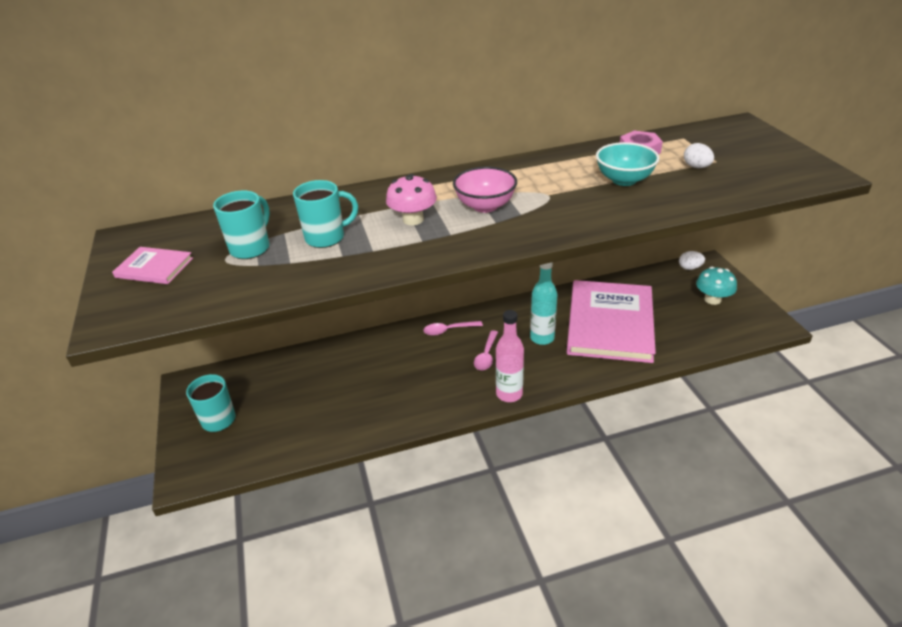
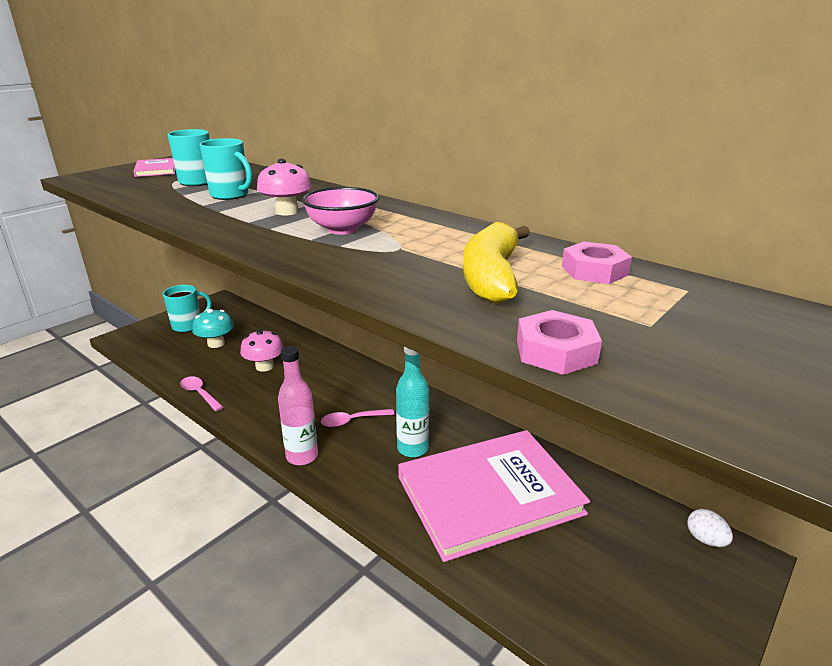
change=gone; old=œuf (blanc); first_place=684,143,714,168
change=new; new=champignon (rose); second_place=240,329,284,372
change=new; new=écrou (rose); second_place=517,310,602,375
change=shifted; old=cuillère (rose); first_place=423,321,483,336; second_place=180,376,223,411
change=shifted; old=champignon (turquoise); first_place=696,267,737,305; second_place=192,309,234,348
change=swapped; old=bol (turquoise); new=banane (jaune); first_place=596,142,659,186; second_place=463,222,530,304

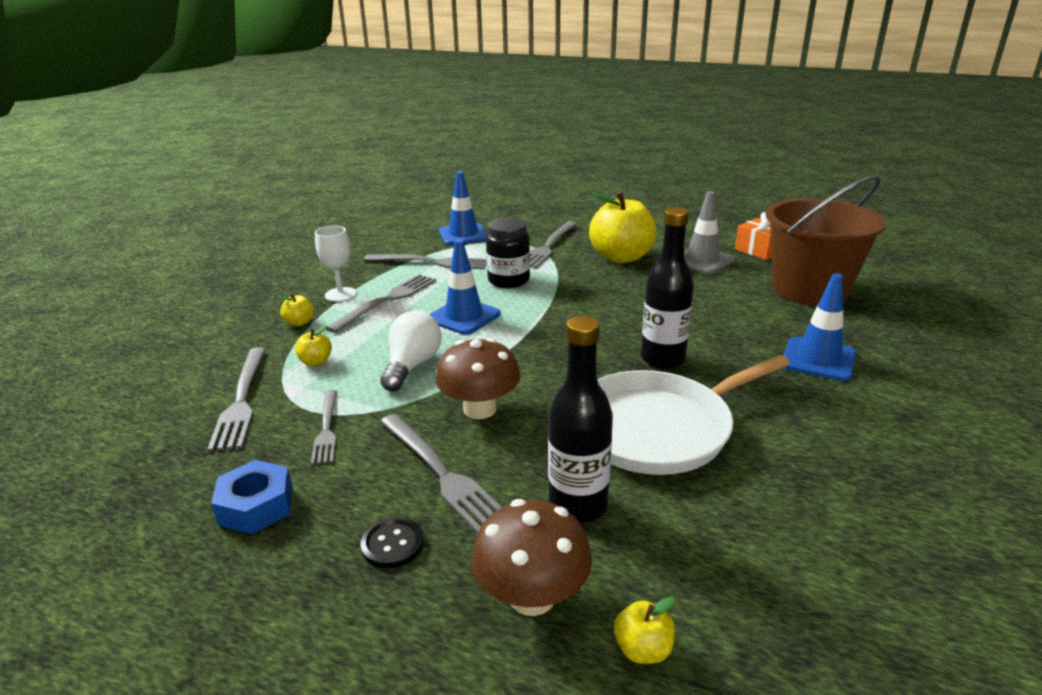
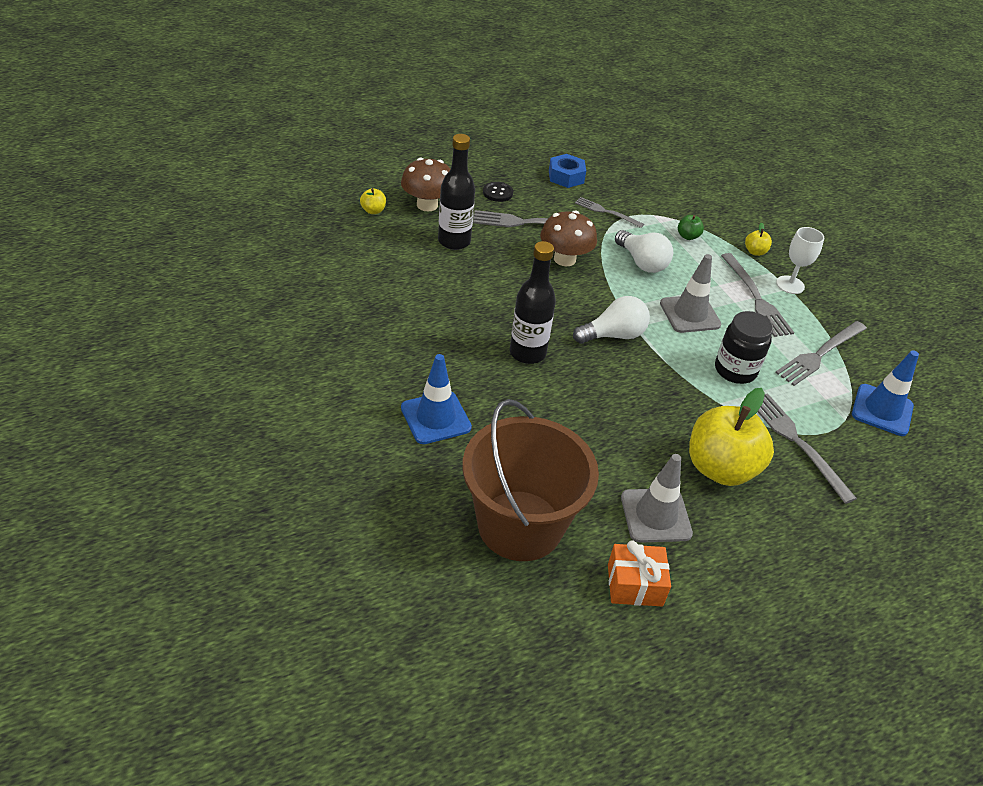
change=gone; old=fourchette (gris); first_place=207,347,266,452
change=gone; old=poêle (blanc); first_place=597,355,790,475
change=new; new=ampoule (blanc); second_place=573,296,650,344
change=repainted; old=pomme (jaune); new=pomme (vert); first_place=295,325,332,366; second_place=678,215,704,240
change=repainted; old=cône de chantier (bleu); new=cône de chantier (gris); first_place=429,239,501,335; second_place=660,254,721,333

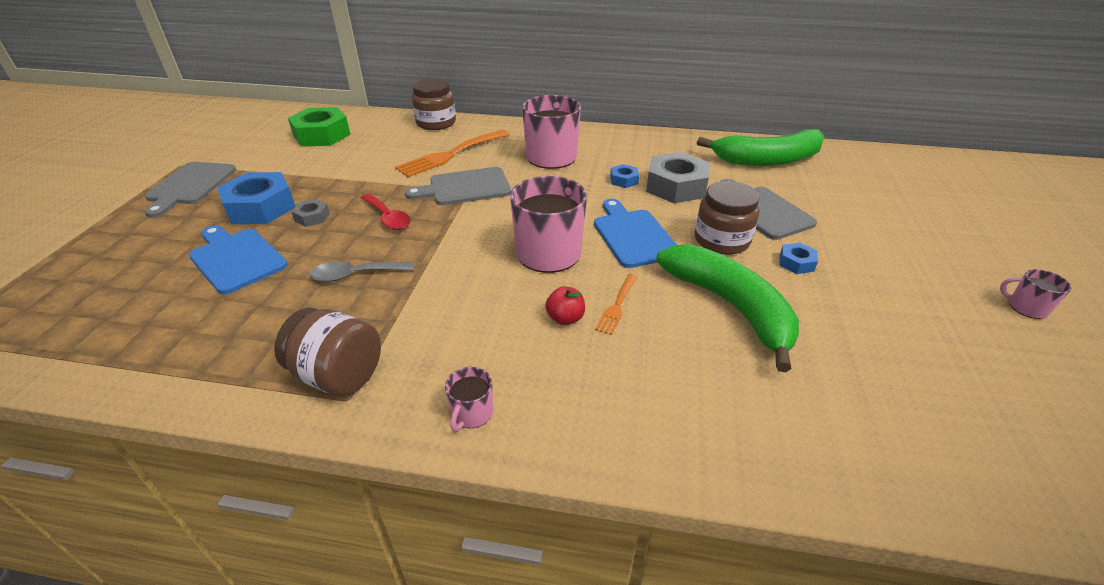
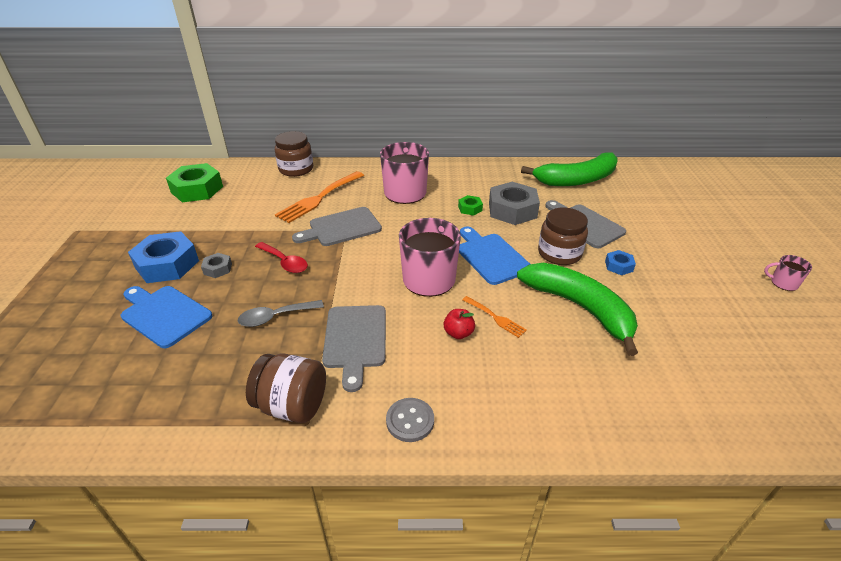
change=shifted; old=planche à découper (gris); first_place=145,162,236,218; second_place=322,305,386,392
change=swapped; old=tasse (rose); new=bouton (gris); first_place=445,367,493,431; second_place=386,398,434,442
change=repainted; old=écrou (bleu); new=écrou (vert); first_place=610,164,639,188; second_place=458,195,483,216
change=rotated; old=fourchette (orange); first_place=595,274,638,335; second_place=462,296,527,338; degrees=-60

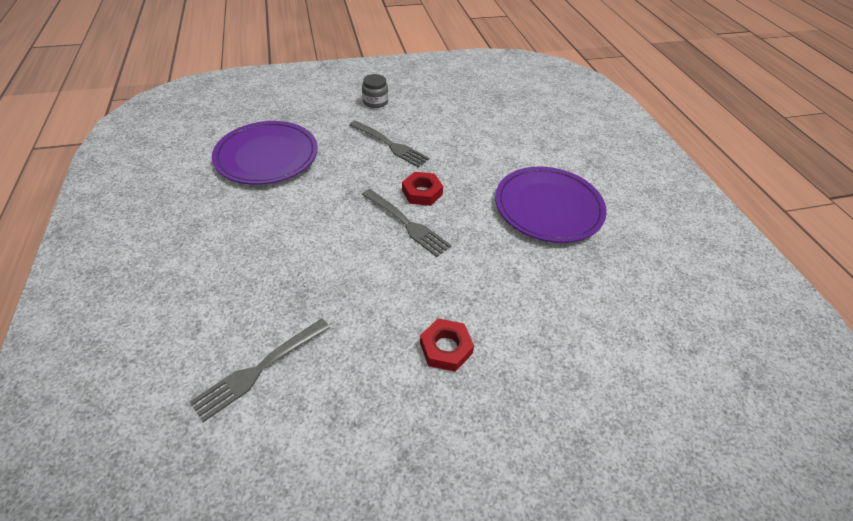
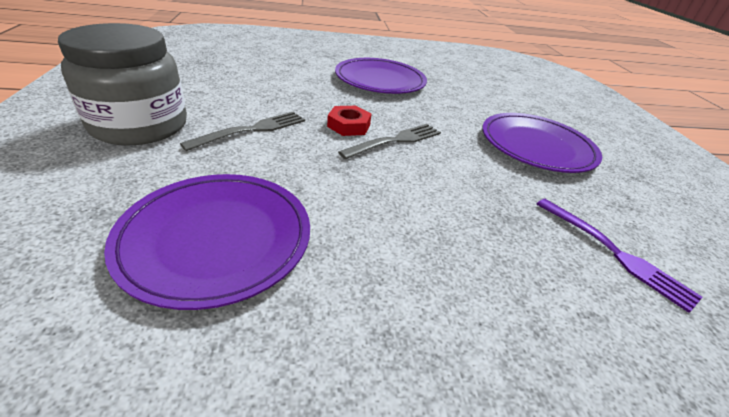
change=swapped; old=écrou (rouge); new=assiette (violet); first_place=420,318,474,372; second_place=482,113,602,173
change=repainted; old=fourchette (gris); new=fourchette (violet); first_place=190,319,330,422; second_place=537,199,703,313
change=scaled; old=bocal (gris); first_place=362,74,388,108; second_place=58,23,187,145; factor=2.35

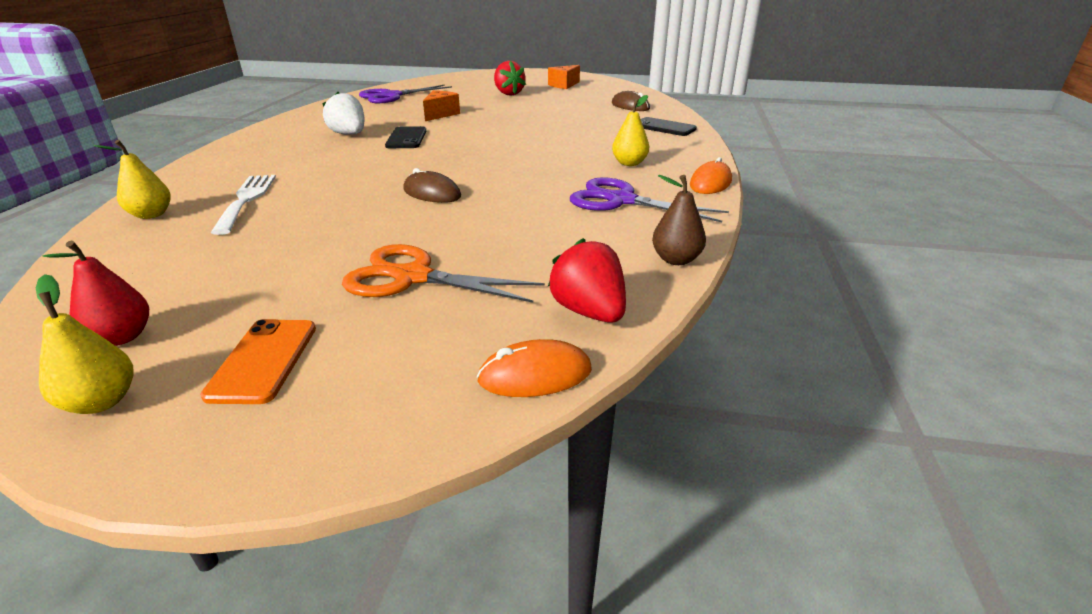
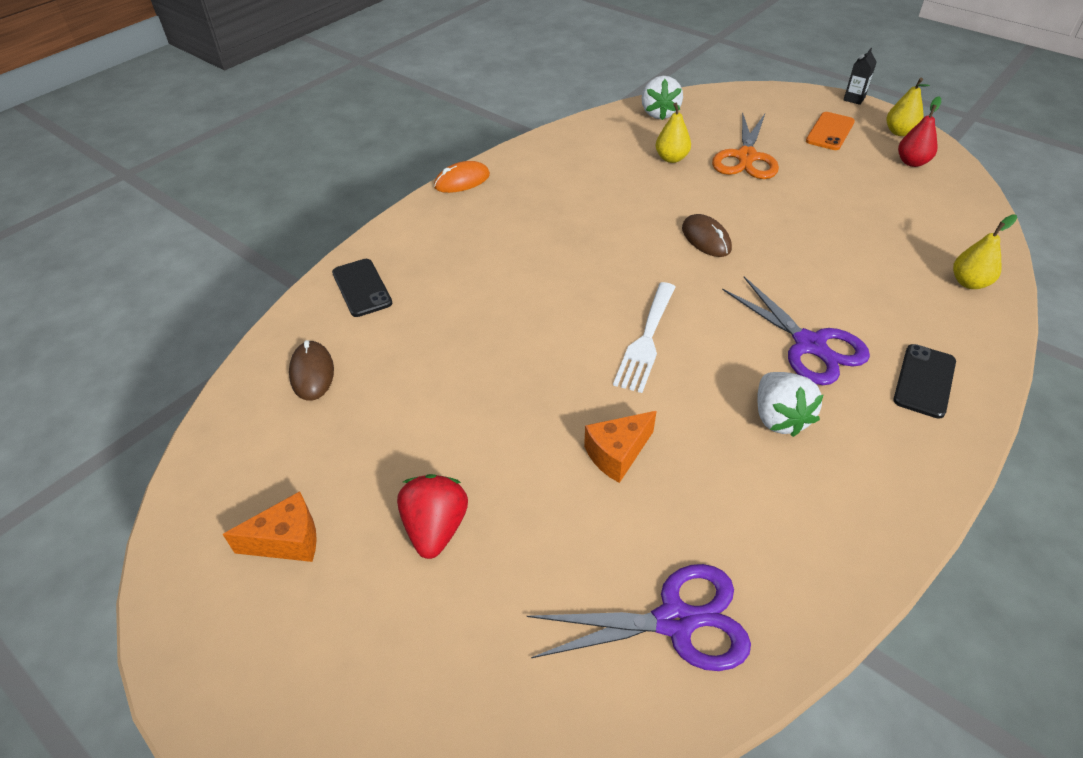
change=gone; old=souris (orange); first_place=477,339,592,397
change=gone; old=poire (marron); first_place=652,175,706,265
change=new; new=brique de lait (noir); second_place=844,48,877,105
change=shifted; old=fourchette (blanc); first_place=210,175,276,235; second_place=613,282,676,393
change=shifted; old=téléphone (noir); first_place=385,126,426,148; second_place=894,344,956,419
change=shifted; old=ciseaux (violet); first_place=570,177,729,222; second_place=722,277,870,385
change=shifted; old=poire (jaune); first_place=612,95,649,166; second_place=656,103,691,163
change=repainted; old=fraise (rouge); new=fraise (blanc); first_place=548,238,626,323; second_place=642,76,683,120
change=rotated; old=ciseaux (orange); first_place=342,244,545,303; second_place=712,112,779,179; degrees=60

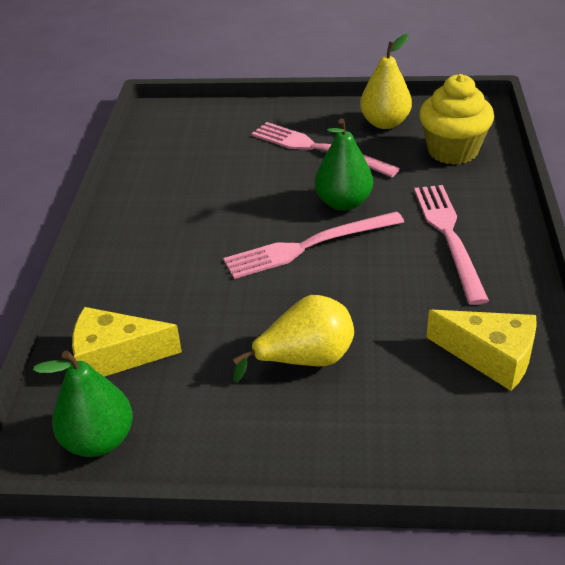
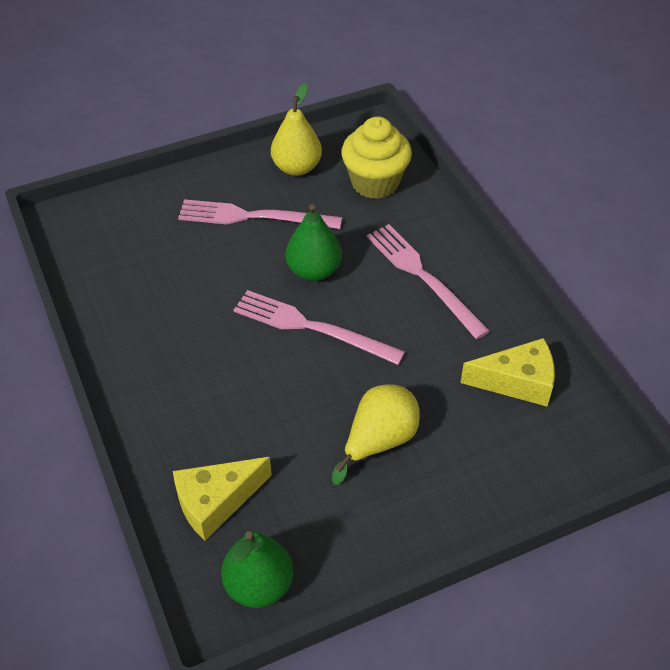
change=rotated; old=fourchette (rose); first_place=223,211,404,279; second_place=234,290,405,365; degrees=75

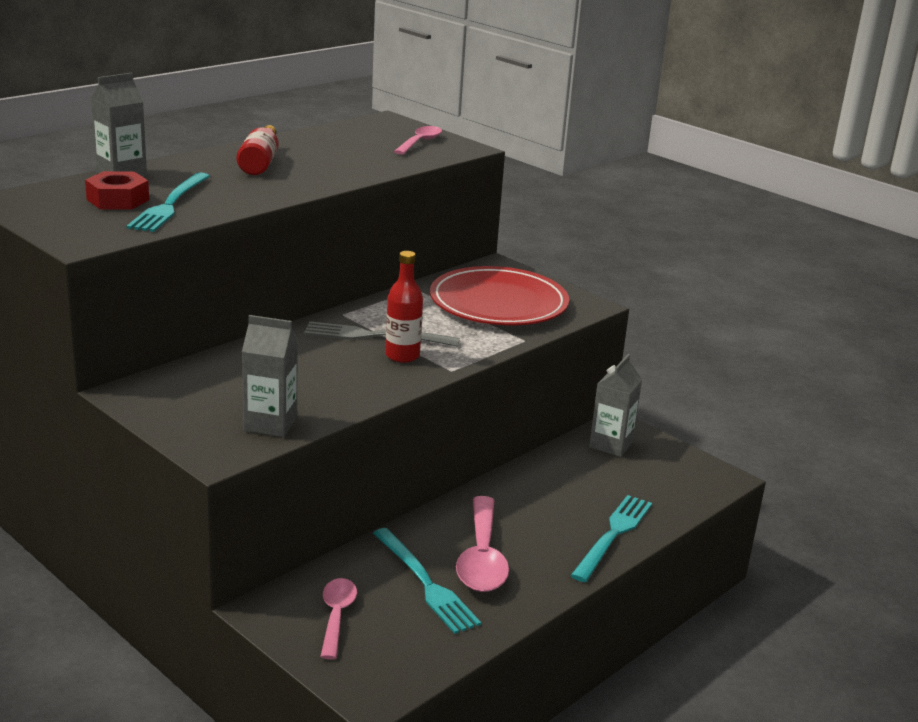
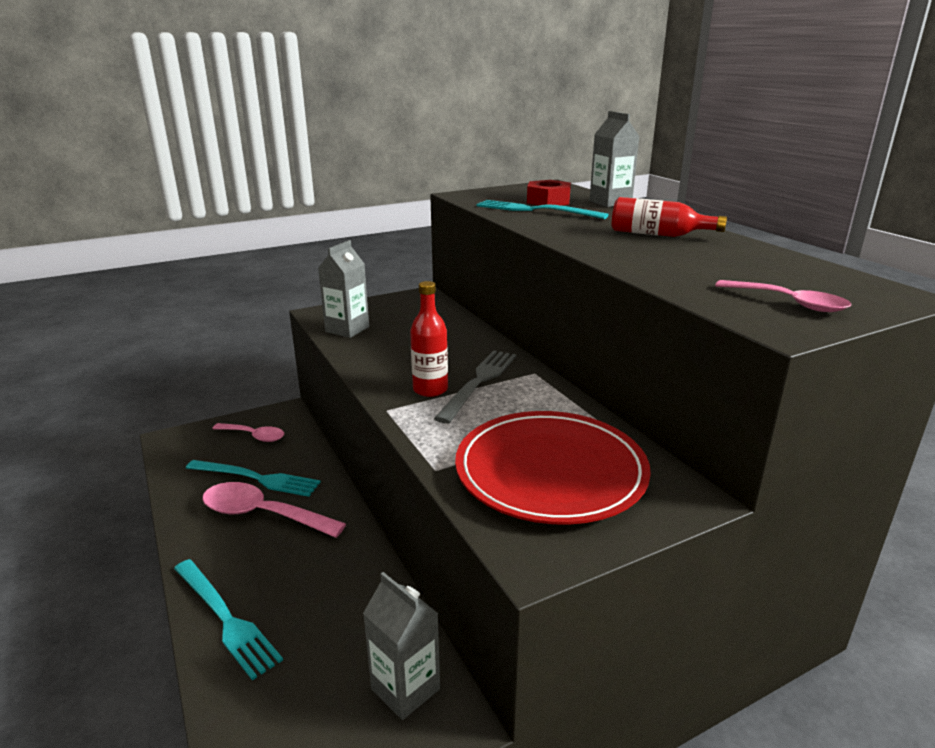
change=rotated; old=fourchette (turquoise); first_place=373,528,481,634; second_place=186,460,321,497; degrees=-150

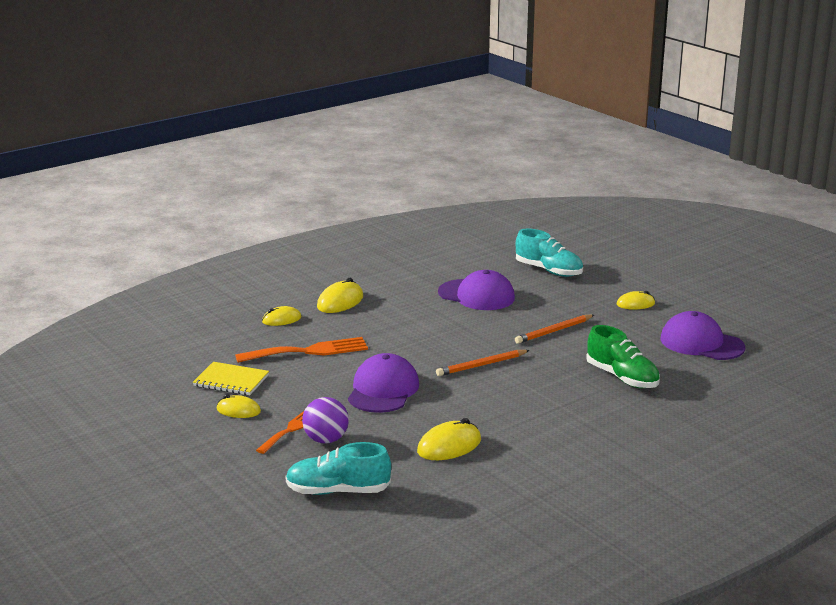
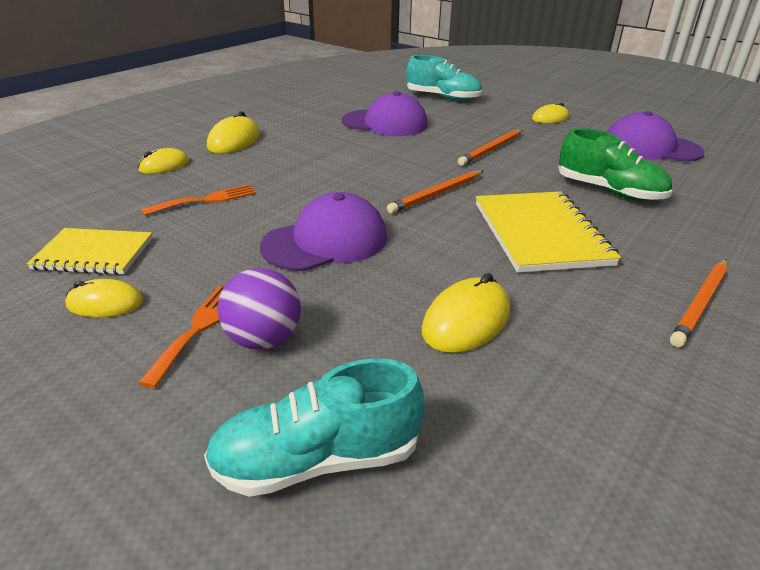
change=new; new=carnet (jaune); second_place=476,191,621,273
change=new; new=crayon (orange); second_place=670,259,728,347
change=rotated; old=casquette (violet); first_place=348,353,419,413; second_place=260,192,387,271; degrees=60
change=scaled; old=fourchette (orange); first_place=235,337,368,363; second_place=142,184,256,216; factor=0.63

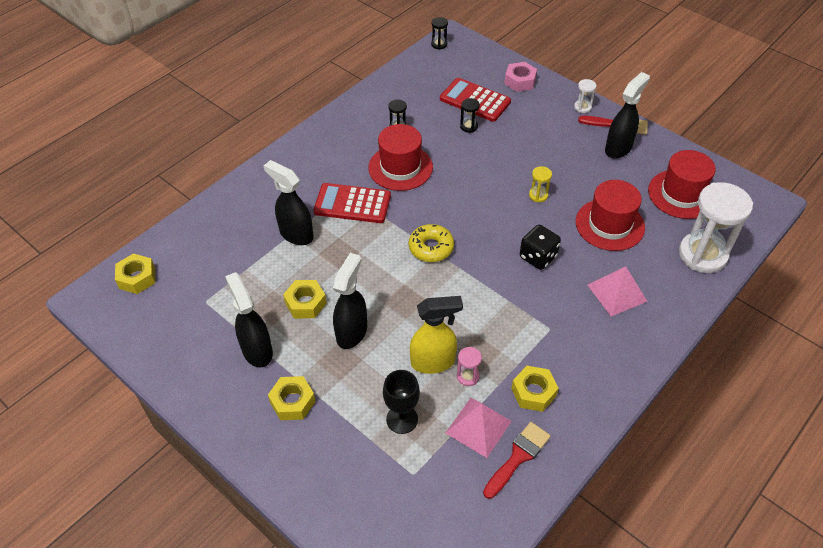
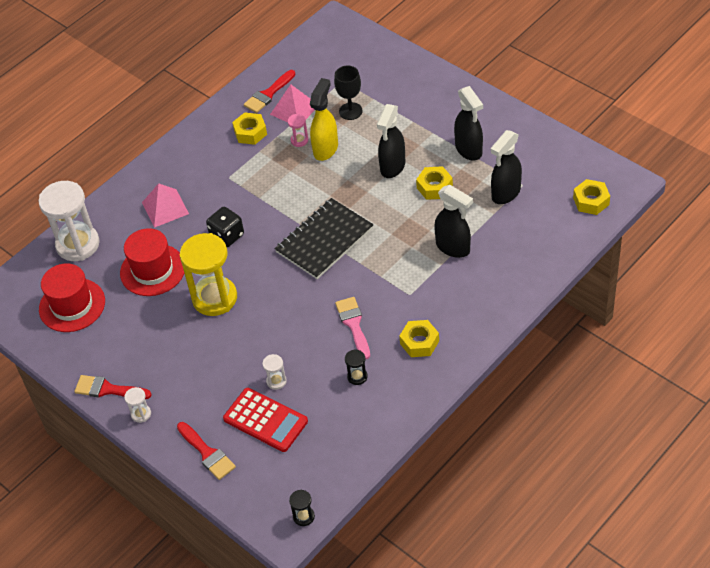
change=gone; old=calculatrice (rouge); first_place=314,183,391,223
change=shifted; old=écrou (jaune); first_place=268,376,316,420; second_place=399,320,439,357
change=shifted; old=vaporisateur (noir); first_place=605,72,650,159; second_place=491,130,522,204
change=swapped; old=chapeau (rouge); new=pinceau (rose); first_place=368,124,433,191; second_place=335,297,370,360
change=swapped; old=beignet (jaune); new=carnet (noir); first_place=409,224,454,262; second_place=275,198,374,279
change=swapped; old=écrou (rose); new=pinceau (rouge); first_place=504,62,537,92; second_place=177,422,236,480
change=repainted; old=sablier (noir); new=sablier (blanc); first_place=460,98,480,133; second_place=262,354,287,390
change=rotated; old=vaporisateur (jaune); first_place=410,296,463,374; second_place=310,78,338,161; degrees=120
change=scaled; old=sablier (jaune); first_place=529,166,552,202; second_place=180,233,237,316; factor=2.36

